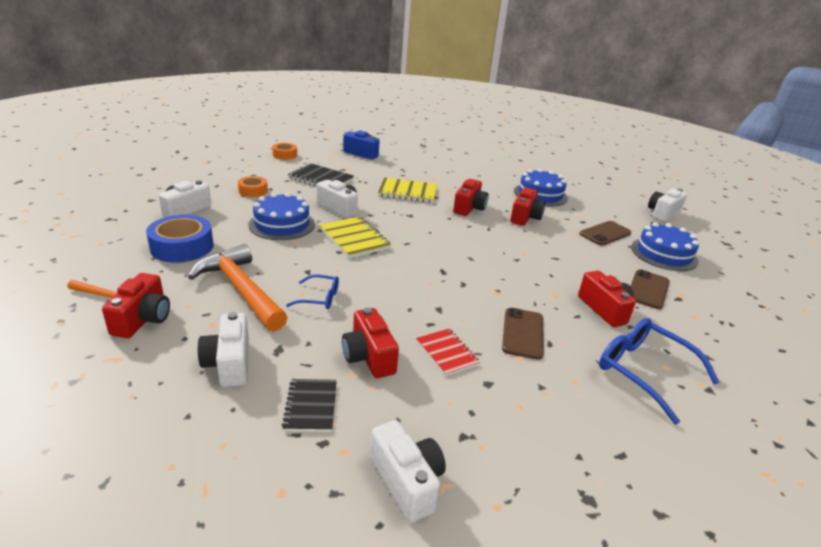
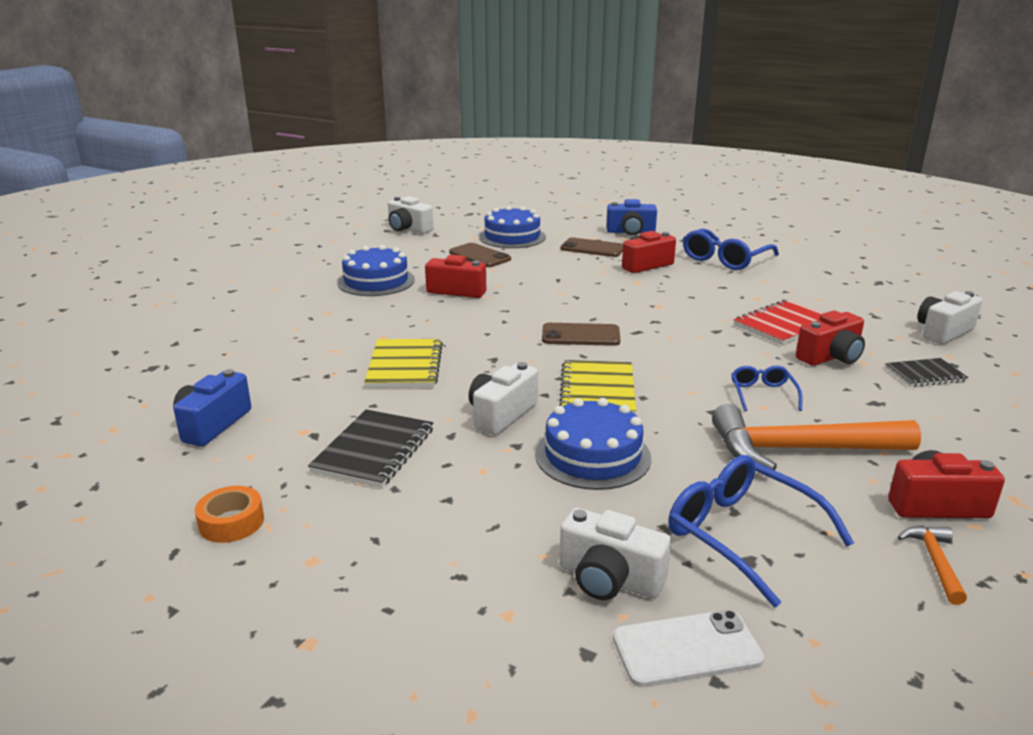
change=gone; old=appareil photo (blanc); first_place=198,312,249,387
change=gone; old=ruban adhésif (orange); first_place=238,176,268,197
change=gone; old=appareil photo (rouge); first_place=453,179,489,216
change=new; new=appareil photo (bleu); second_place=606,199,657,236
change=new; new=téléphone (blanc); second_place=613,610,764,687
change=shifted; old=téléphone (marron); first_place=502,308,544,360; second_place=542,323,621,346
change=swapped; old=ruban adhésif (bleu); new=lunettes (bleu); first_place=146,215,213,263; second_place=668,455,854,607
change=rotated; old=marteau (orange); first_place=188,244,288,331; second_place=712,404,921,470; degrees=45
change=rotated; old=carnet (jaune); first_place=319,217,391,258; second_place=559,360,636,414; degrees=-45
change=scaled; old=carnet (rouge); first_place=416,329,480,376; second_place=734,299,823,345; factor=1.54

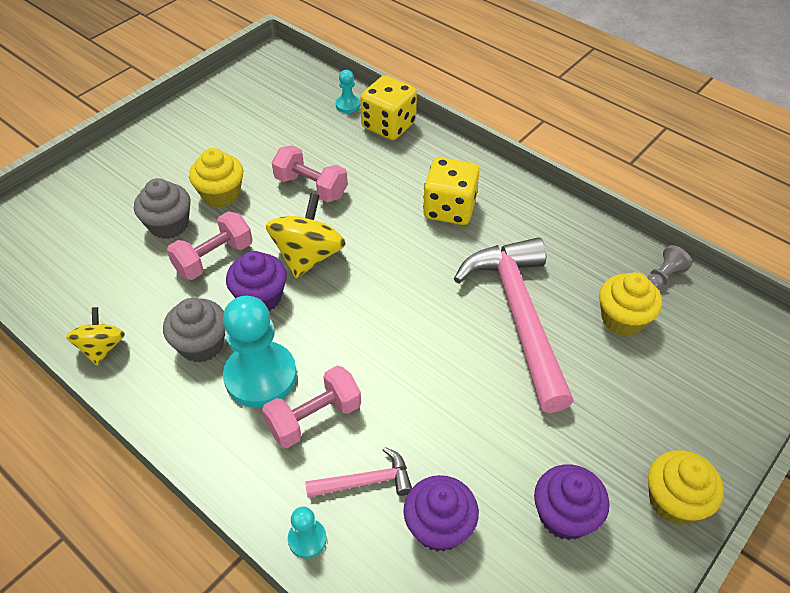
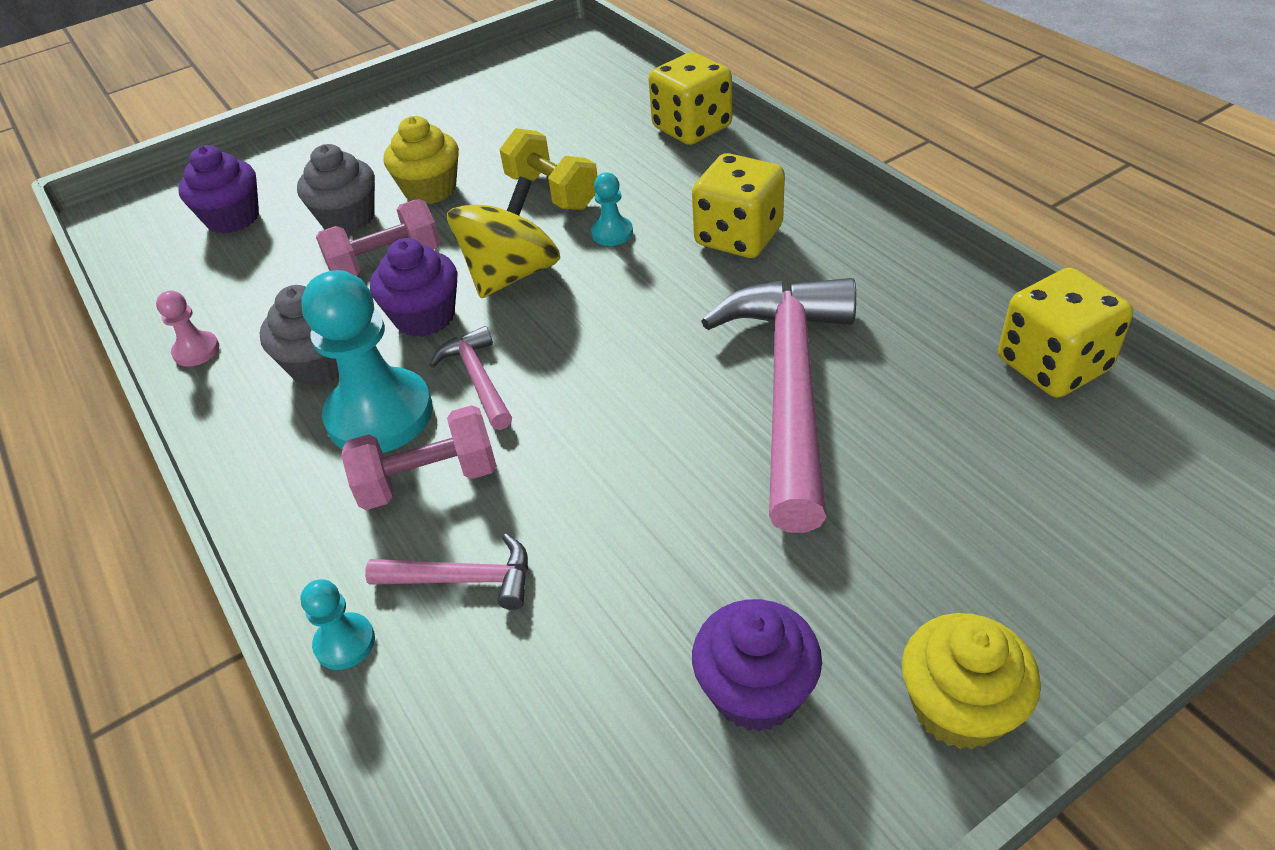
change=gone; old=muffin (jaune); first_place=599,272,662,336
change=new; new=marteau (rose); second_place=429,326,512,430
change=shifted; old=pion (turquoise); first_place=335,70,360,113; second_place=591,172,633,246
change=shifted; old=muffin (violet); first_place=403,475,479,552; second_place=178,145,259,234
change=swapped; old=toupie (jaune); new=pion (rose); first_place=66,307,125,366; second_place=156,291,219,367
change=swapped; old=pion (gris); new=dé (jaune); first_place=647,245,692,290; second_place=998,268,1133,398
change=repainted; old=haltère (rose); new=haltère (jaune); first_place=272,145,348,202; second_place=500,128,598,210

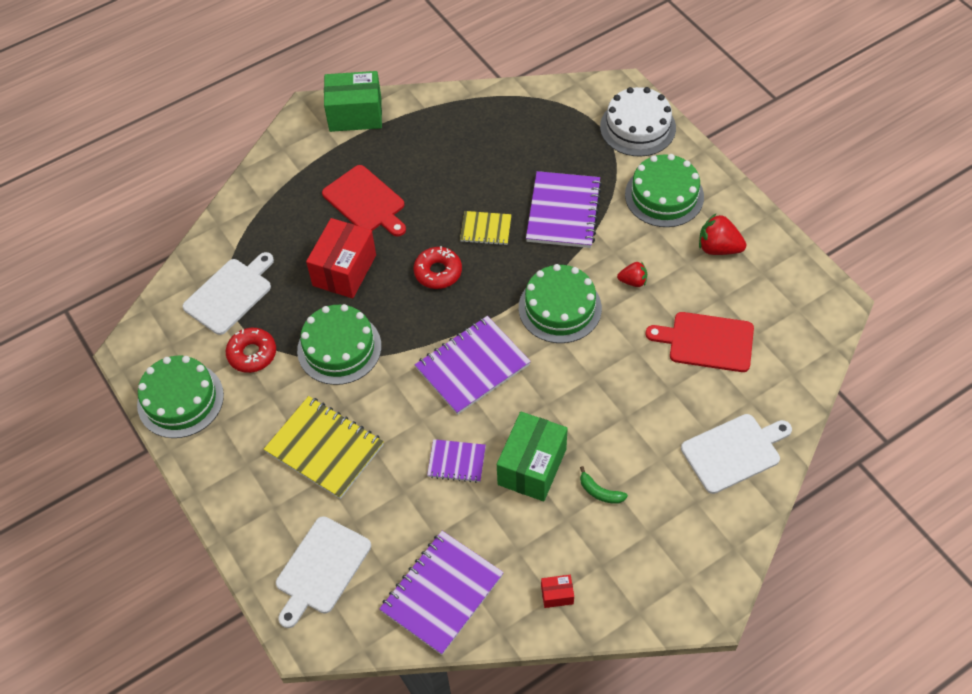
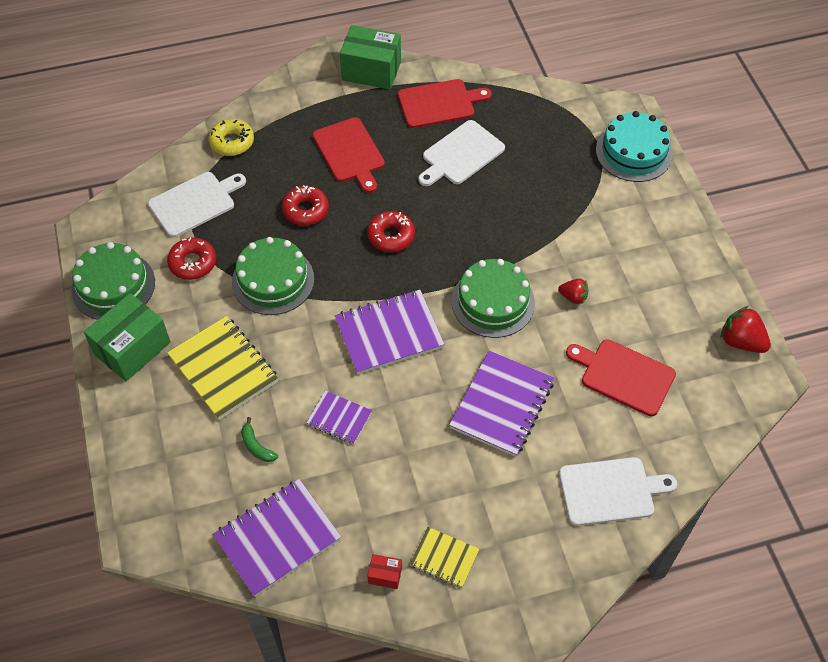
change=gone; old=gâteau (vert); first_place=625,154,704,227
change=new; new=beignet (jaune); second_place=208,119,254,156
change=new; new=planche à découper (rouge); second_place=398,79,492,128
change=shifted; old=planche à découper (blanc); first_place=276,516,371,628; second_place=418,120,505,186
change=shifted; old=carnet (jaune); first_place=460,211,512,245; second_place=410,527,479,588
change=shifted; old=boîte (vert); first_place=497,412,568,501; second_place=84,293,171,381
change=shifted; old=carnet (violet); first_place=526,171,602,248; second_place=449,351,554,457
change=shifted; old=banane (vert); first_place=580,466,628,504; second_place=241,417,278,462
change=shifted; old=fraise (rouge); first_place=699,214,746,255; second_place=721,306,771,353
change=swapped; old=boîte (rouge); new=beignet (rouge); first_place=306,218,376,298; second_place=282,185,329,226
change=repainted; old=gâteau (blanc); new=gâteau (turquoise); first_place=600,87,676,157; second_place=596,111,672,182

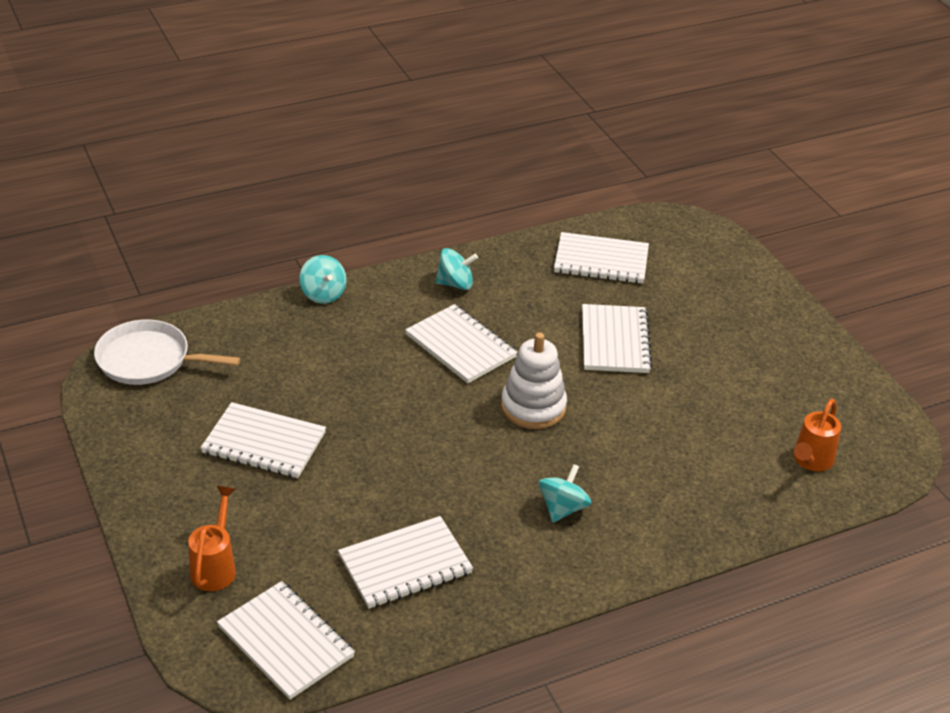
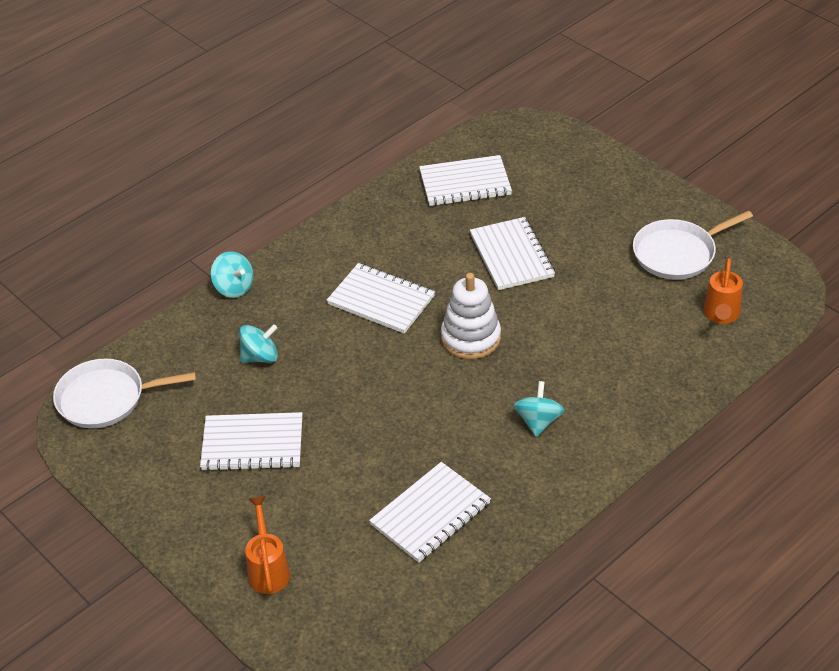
change=gone; old=carnet (blanc); first_place=217,581,355,700
change=new; new=poêle (blanc); second_place=633,211,753,280
change=shifted; old=toupie (turquoise); first_place=435,248,478,290; second_place=239,324,278,363

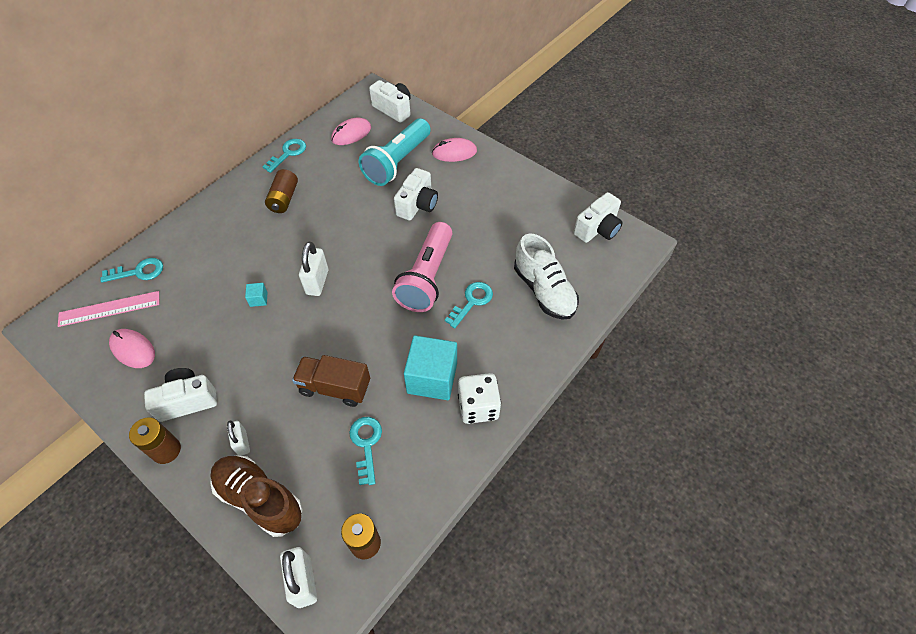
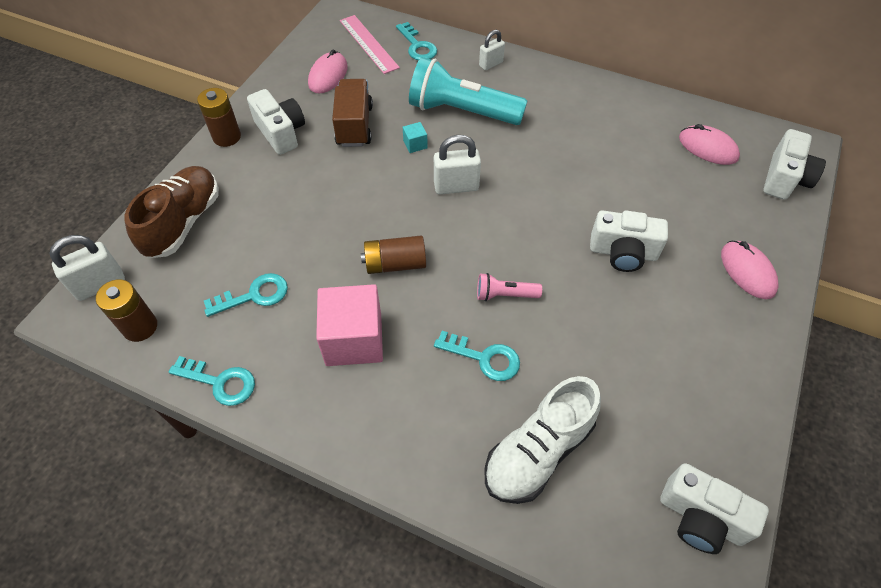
change=gone; old=dé (blanc); first_place=458,373,501,424
change=shifted; old=cadenas (blanc); first_place=227,421,250,456; second_place=479,30,505,70
change=shifted; old=clé (turquoise); first_place=262,139,306,173; second_place=169,356,255,406
change=shifted; old=pile (marron); first_place=265,169,298,213; second_place=361,236,426,274
change=shifted; old=camion (marron); first_place=292,355,370,407; second_place=332,79,373,147
change=shifted; old=lampe de poche (turquoise); first_place=359,118,431,186; second_place=409,57,527,125
change=repainted; old=cube (turquoise); new=cube (rose); first_place=404,336,457,400; second_place=316,284,383,366
change=scaled; old=lampe de poche (rose); first_place=392,222,452,312; second_place=477,273,542,301; factor=0.46

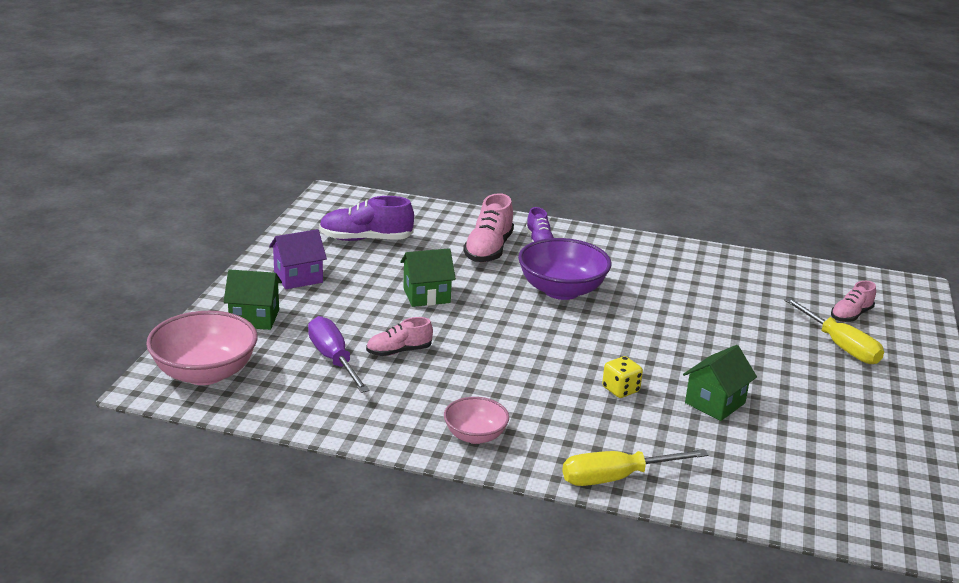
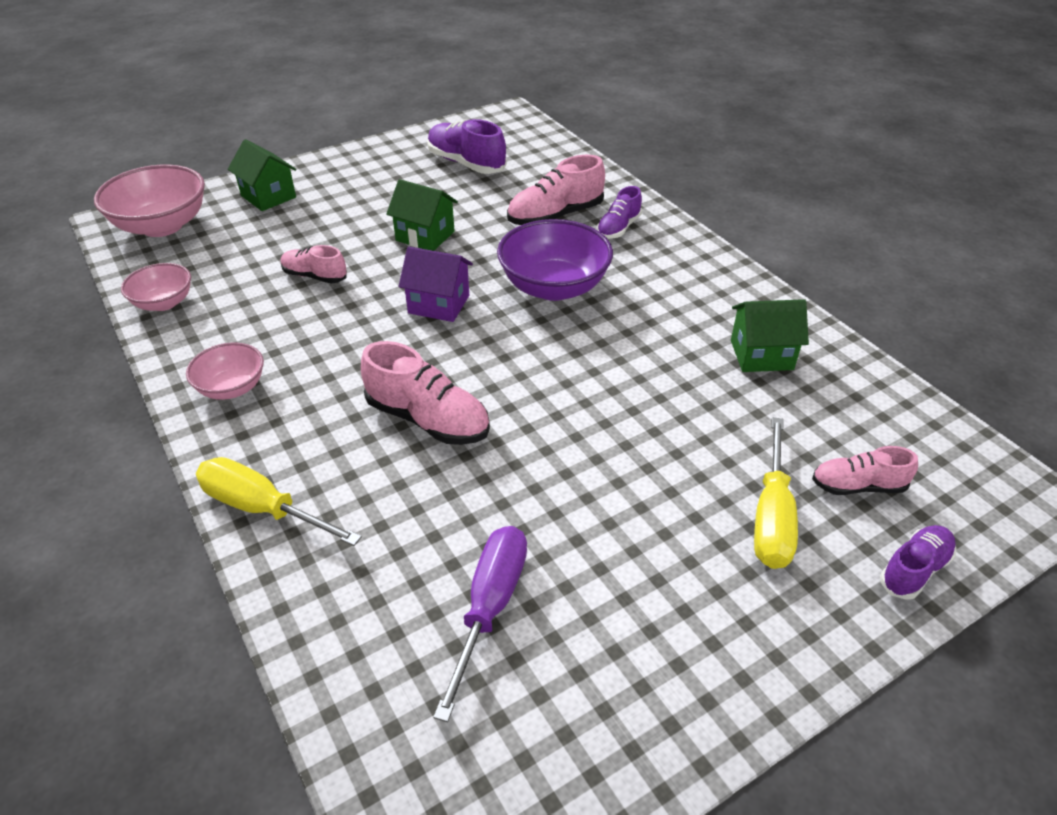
change=new; new=bol (rose); second_place=121,263,191,311
change=new; new=chaussure (violet); second_place=880,525,956,600
change=shifted; old=maison (violet); first_place=269,229,327,289; second_place=399,246,473,322
change=shifted; old=tournevis (violet); first_place=308,316,369,393; second_place=433,526,527,722
change=shifted; old=maison (vert); first_place=683,345,757,421; second_place=731,299,809,372
change=swapped; old=dé (jaune); new=chaussure (rose); first_place=602,356,643,398; second_place=361,341,490,445

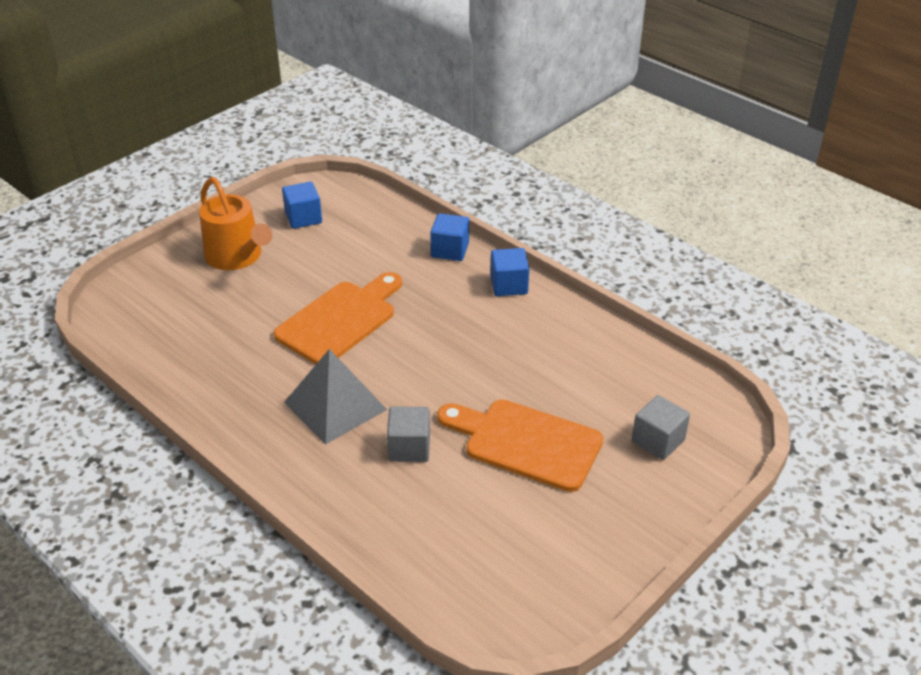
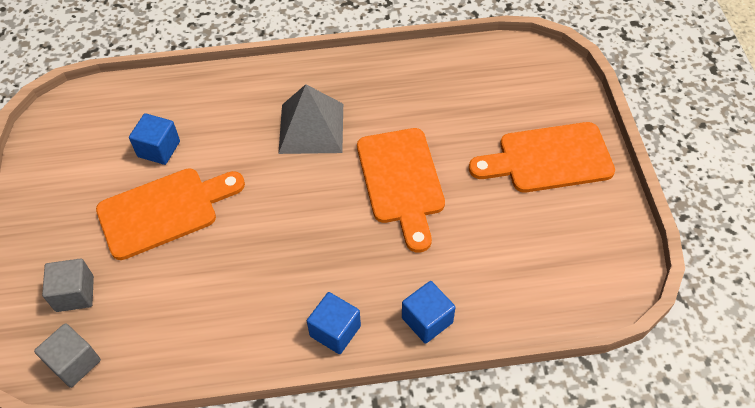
change=shifted; old=cube (bleu); first_place=282,182,322,229; second_place=129,113,180,165
change=shifted; old=cube (gris); first_place=387,407,430,462; second_place=34,323,101,388
change=swapped; old=arrosoir (orange); new=planche à découper (orange); first_place=199,177,272,270; second_place=469,122,615,192

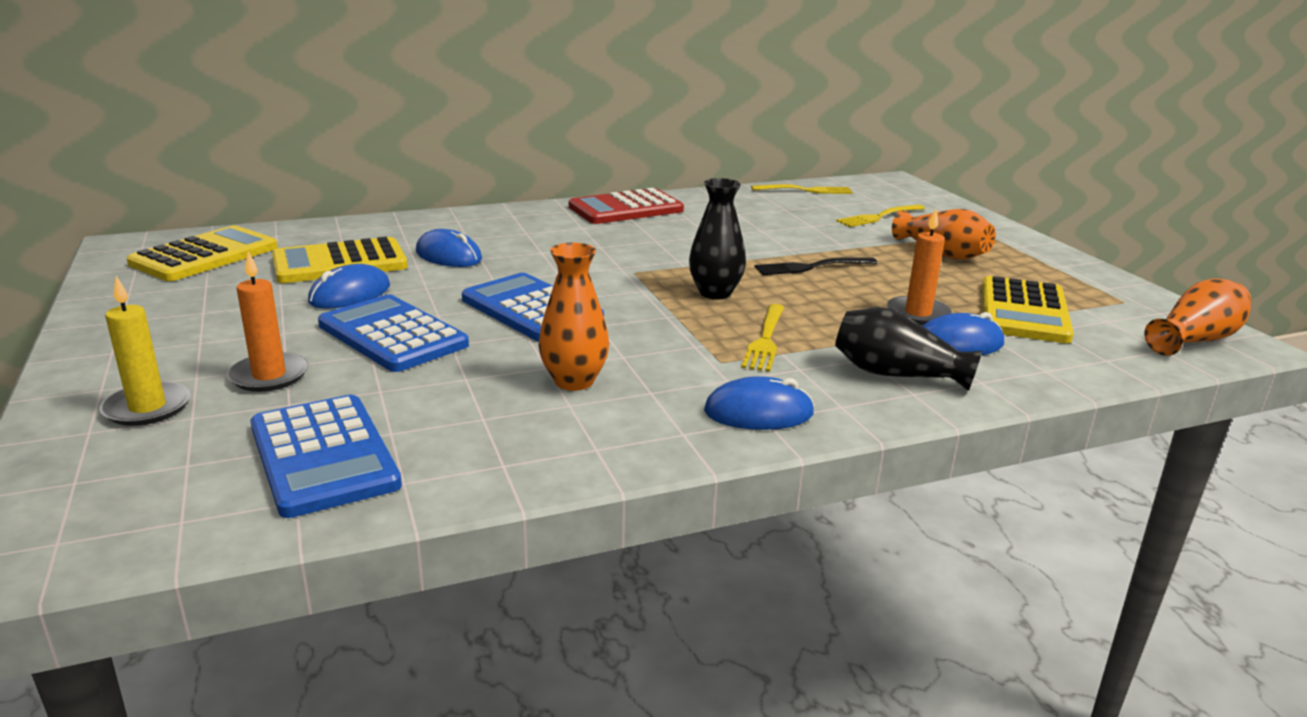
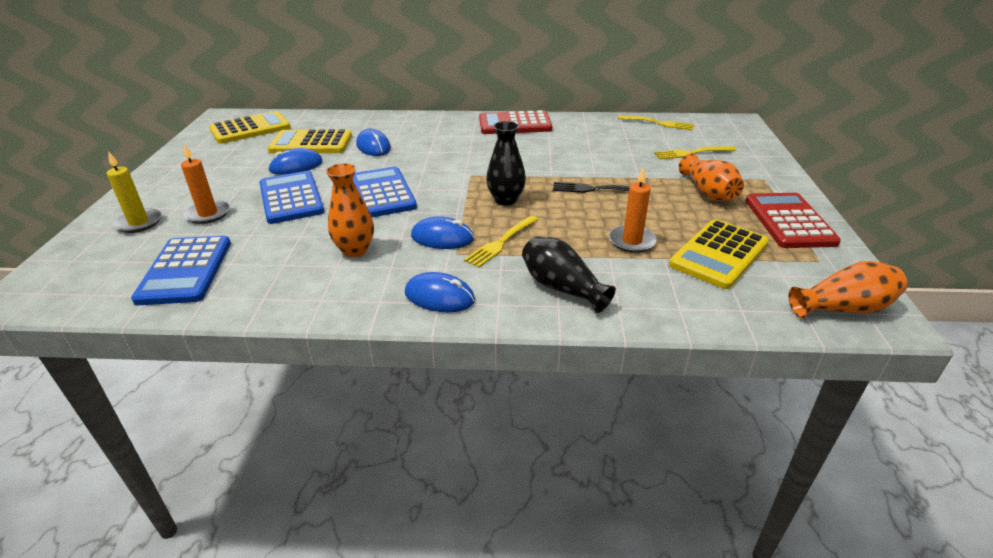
change=new; new=calculatrice (rouge); second_place=746,193,841,248
change=shifted; old=souris (bleu); first_place=922,312,1004,355; second_place=411,216,474,249

